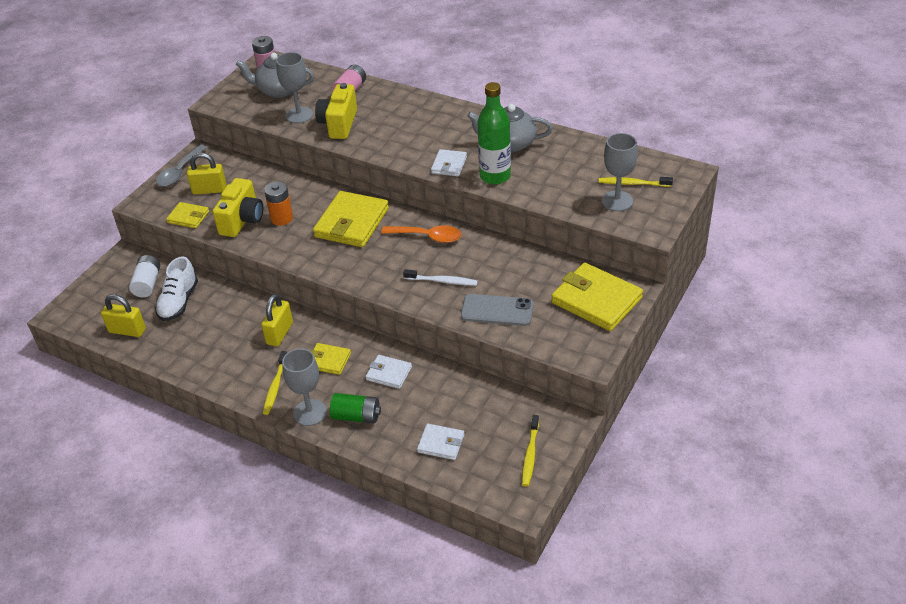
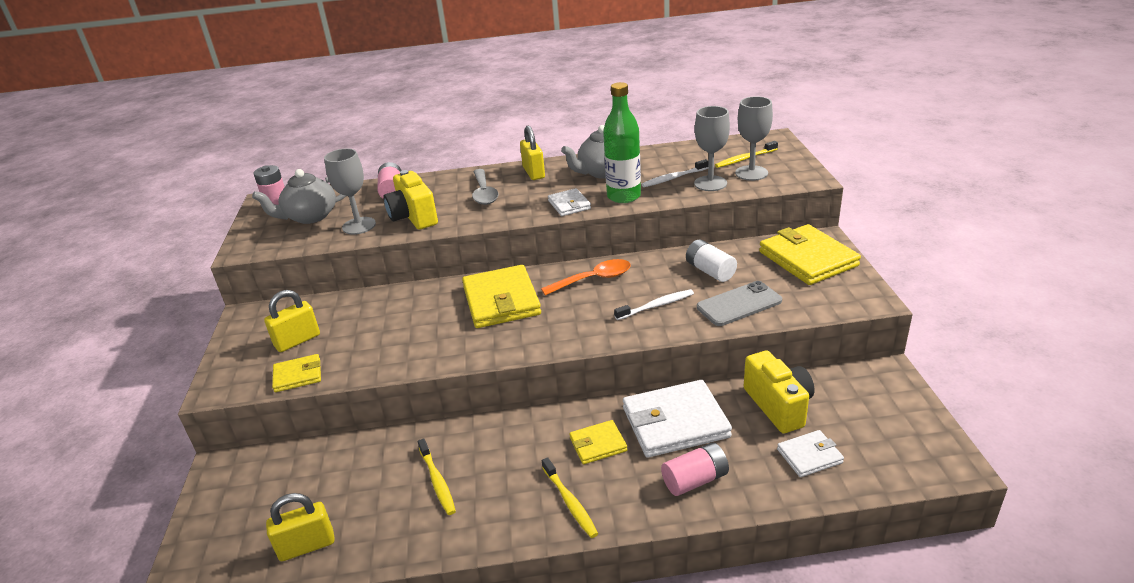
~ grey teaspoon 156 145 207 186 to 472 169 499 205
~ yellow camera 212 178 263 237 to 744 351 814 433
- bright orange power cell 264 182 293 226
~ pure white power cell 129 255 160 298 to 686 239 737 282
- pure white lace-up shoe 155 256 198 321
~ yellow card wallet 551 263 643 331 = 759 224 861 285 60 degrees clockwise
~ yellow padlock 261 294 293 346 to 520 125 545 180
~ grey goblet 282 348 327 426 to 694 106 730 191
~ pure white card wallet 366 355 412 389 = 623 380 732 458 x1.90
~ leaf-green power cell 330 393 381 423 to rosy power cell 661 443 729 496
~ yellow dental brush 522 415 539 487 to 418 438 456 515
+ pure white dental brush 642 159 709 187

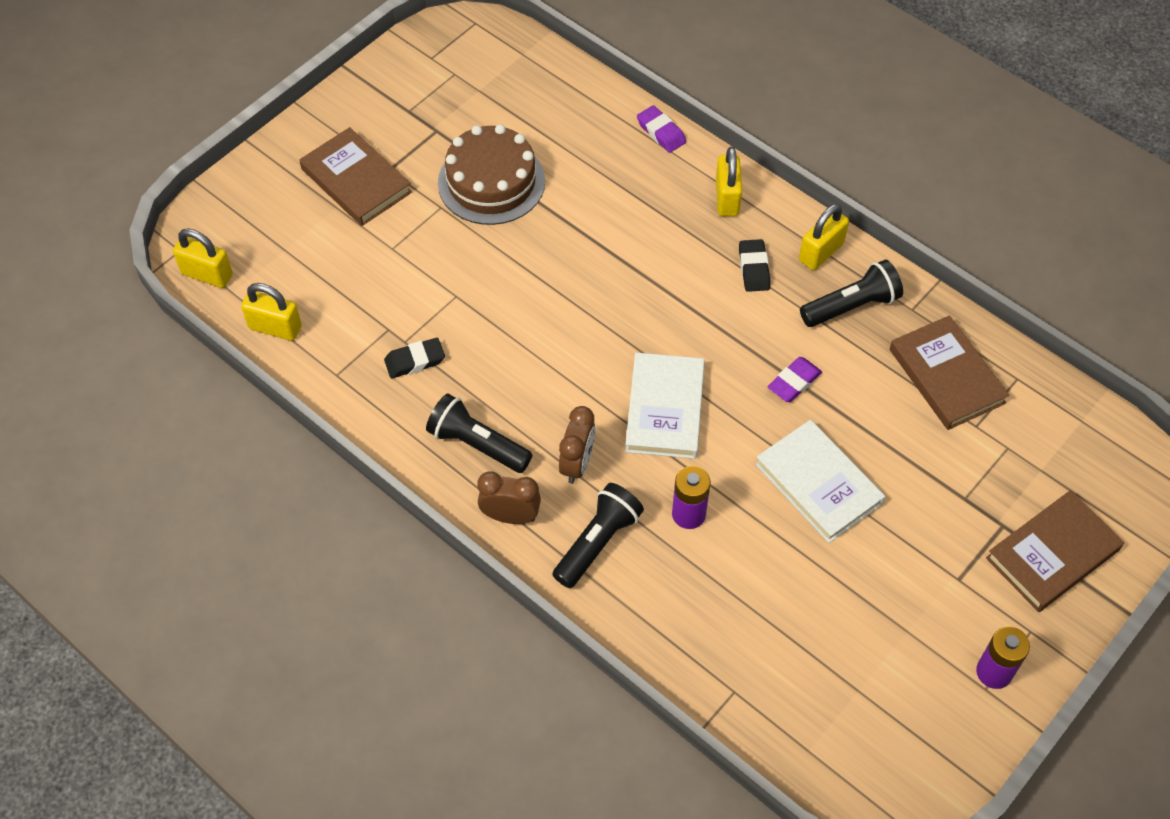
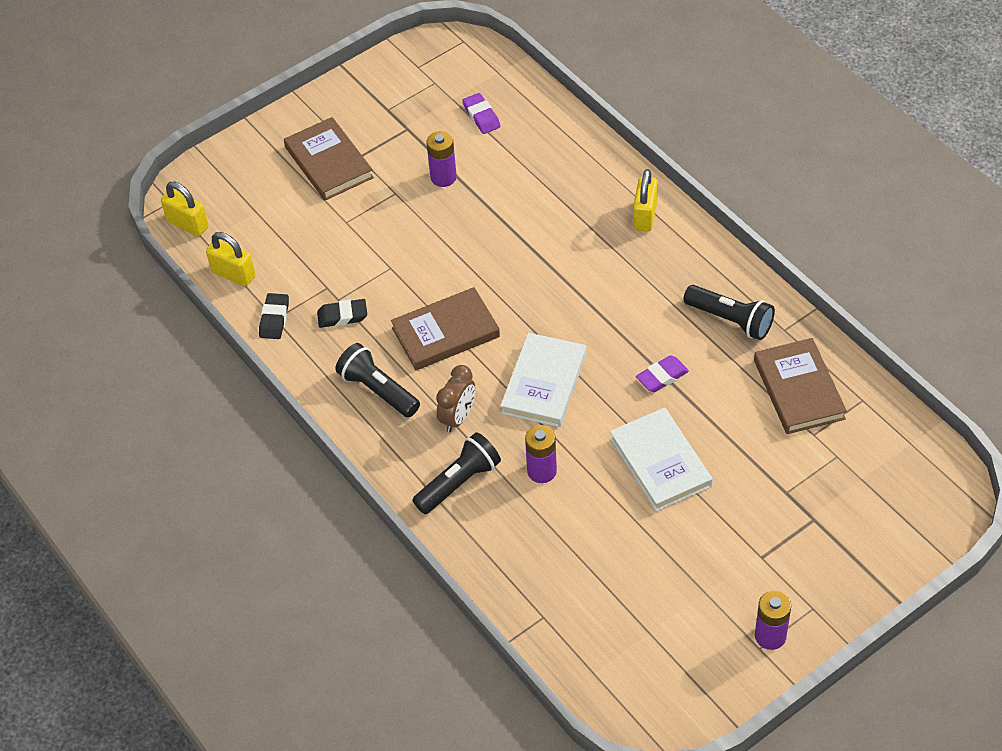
~ purple eraser 637 105 686 153 to 462 93 501 134
~ dark brown gateau 438 124 545 225 to purple power cell 426 131 457 187
- yellow padlock 799 204 849 270
~ ebony eraser 739 239 770 292 to 259 293 289 339
~ ebony pocket torch 800 259 903 327 = 683 285 775 340 45 degrees clockwise
- dark brown alarm clock 477 471 541 524
~ dark brown hardcover 986 490 1124 612 to 391 287 500 370

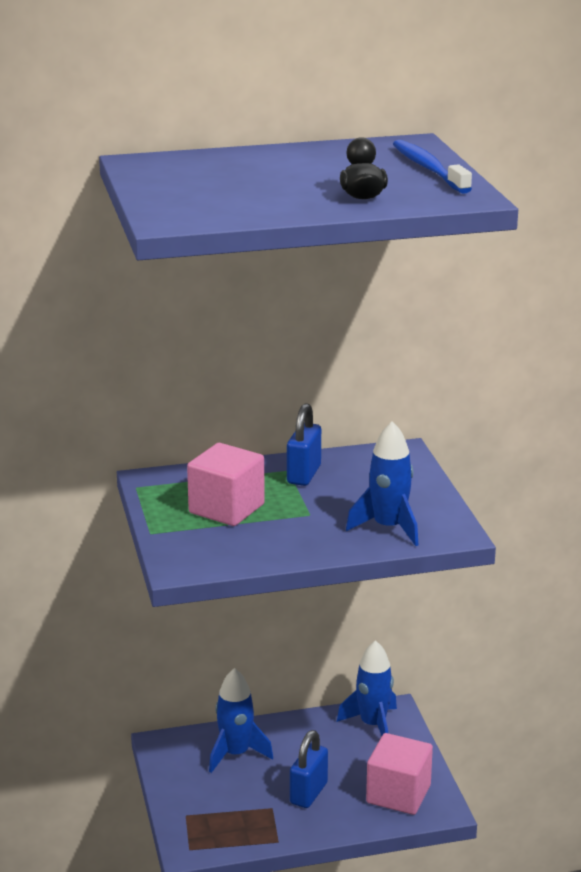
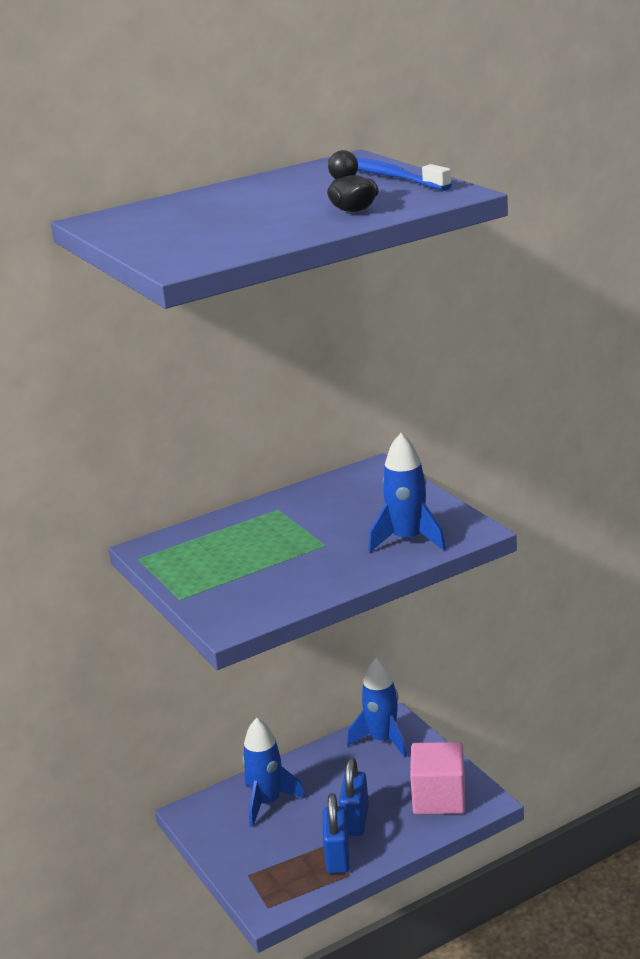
~ royal blue padlock 287 403 321 486 to 323 793 349 874
- rosy cube 187 443 265 526

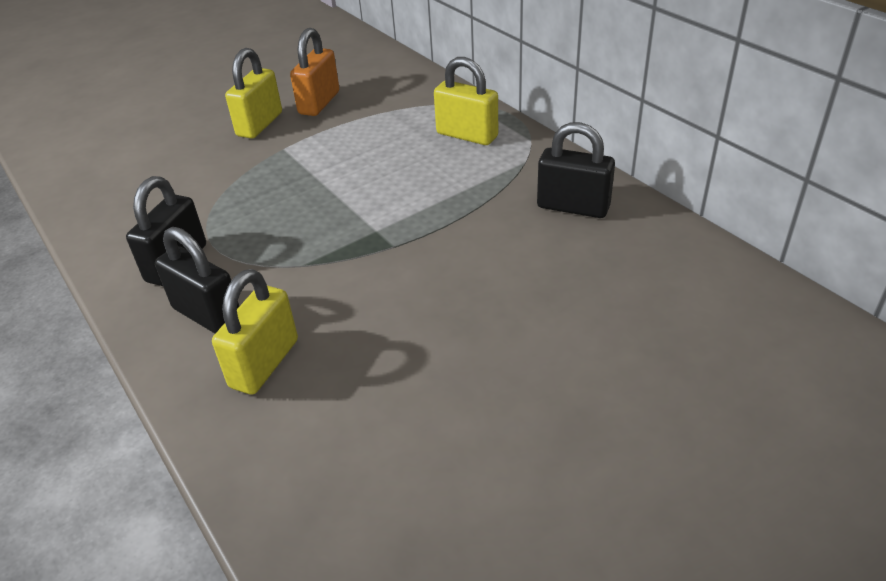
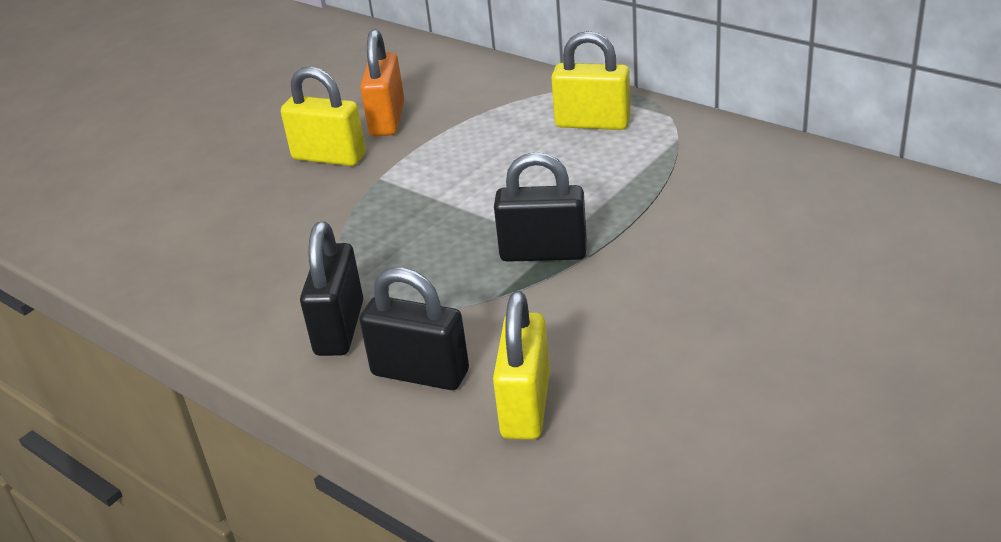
~ yellow padlock 225 48 282 139 = 281 66 366 166 75 degrees counterclockwise
~ ebony padlock 537 122 615 218 to 494 152 587 262

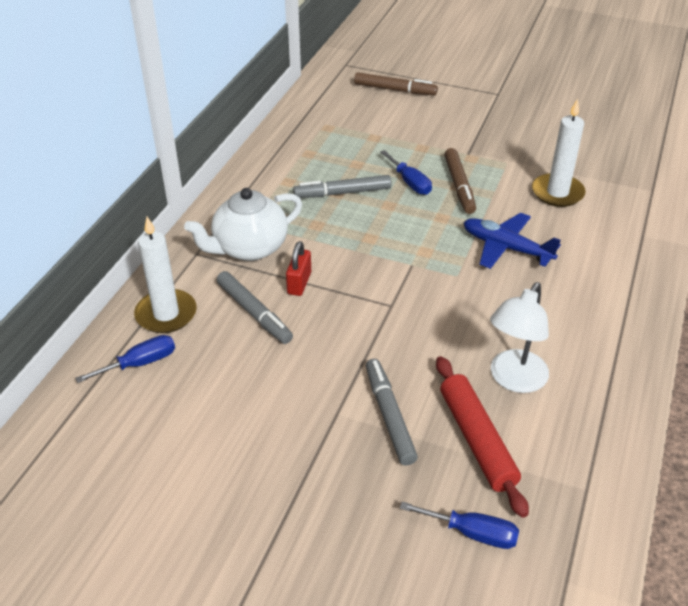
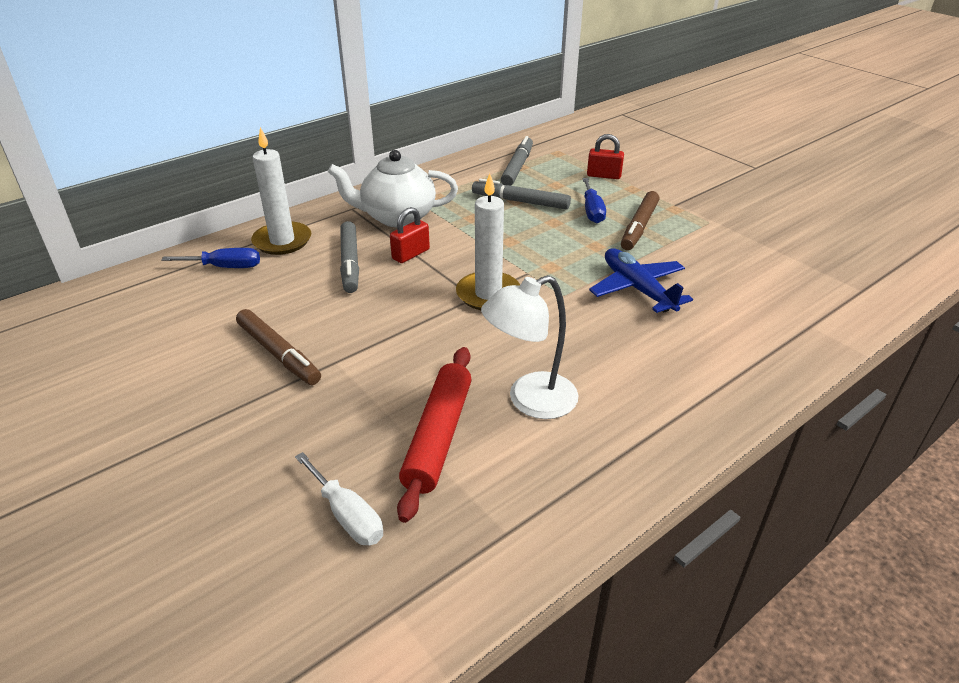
~ dark brown marker pen 354 72 438 96 to 236 309 321 385
~ pure white wax candle 532 99 586 207 to 456 173 520 310
~ grey marker pen 366 359 418 466 to 501 136 533 186
~ royal blue flat screwdriver 400 502 519 549 to pure white flat screwdriver 295 452 383 545
+ crimson padlock 587 134 624 179

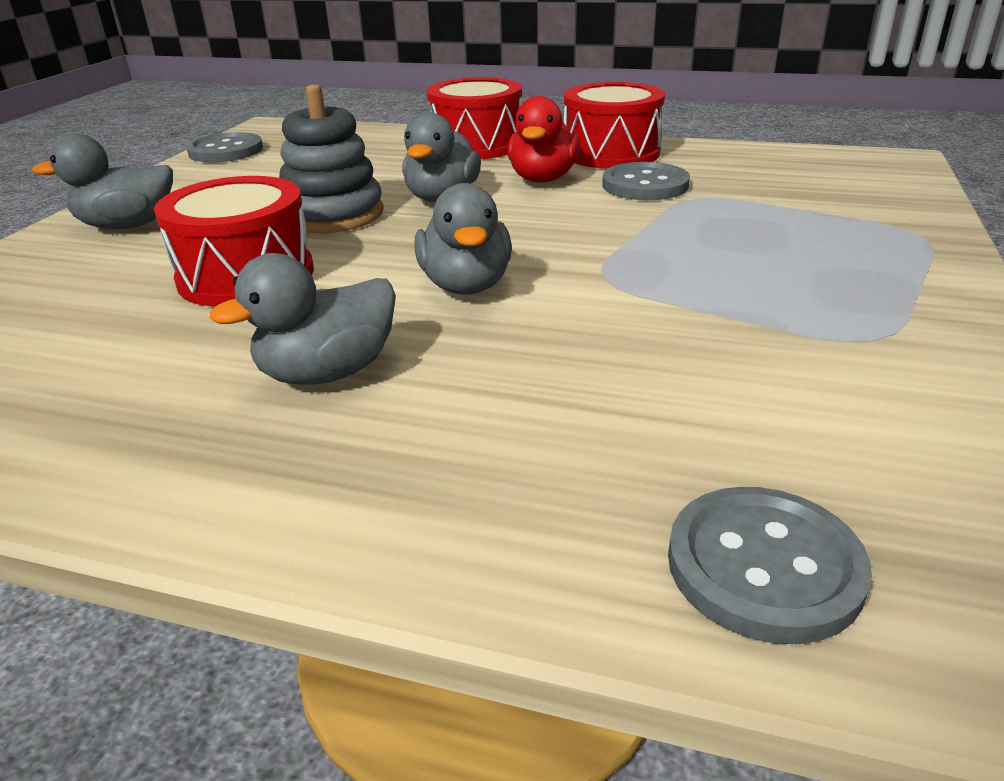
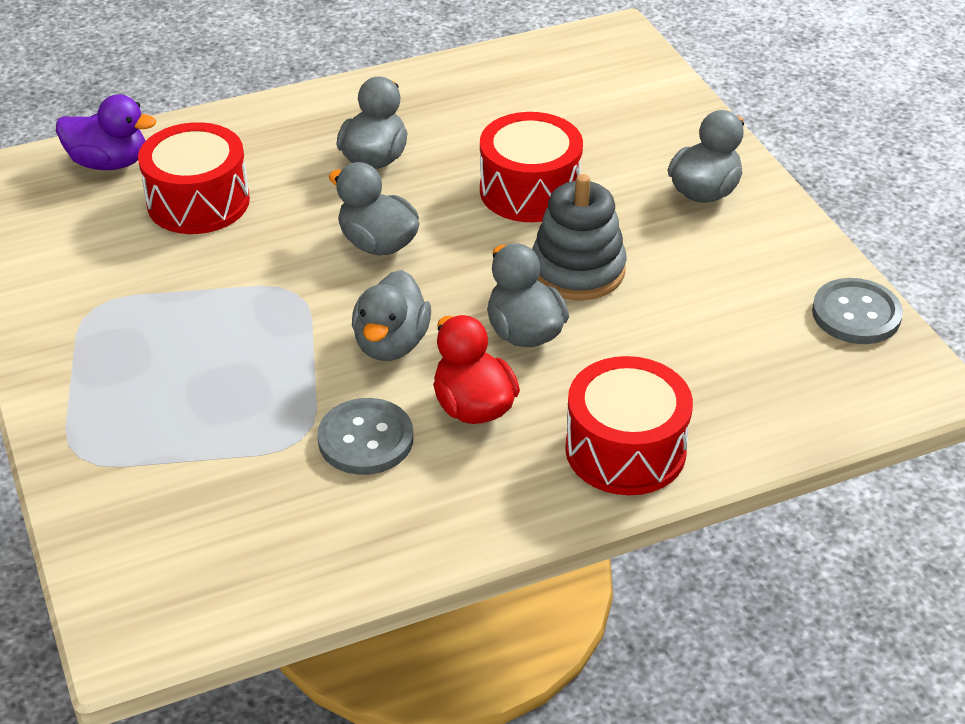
~ crimson snare drum 564 82 665 169 to 138 122 250 234
~ grey sewing button 668 487 872 644 to purple toy duck 56 94 156 170
+ grey toy duck 352 270 431 361

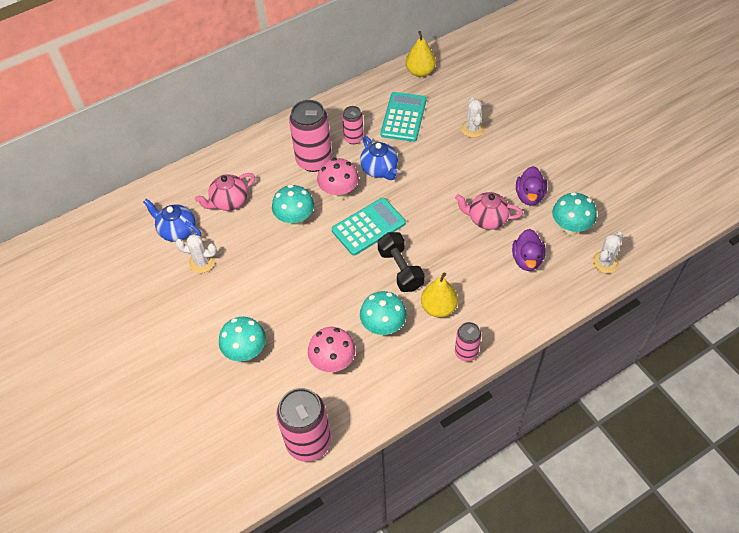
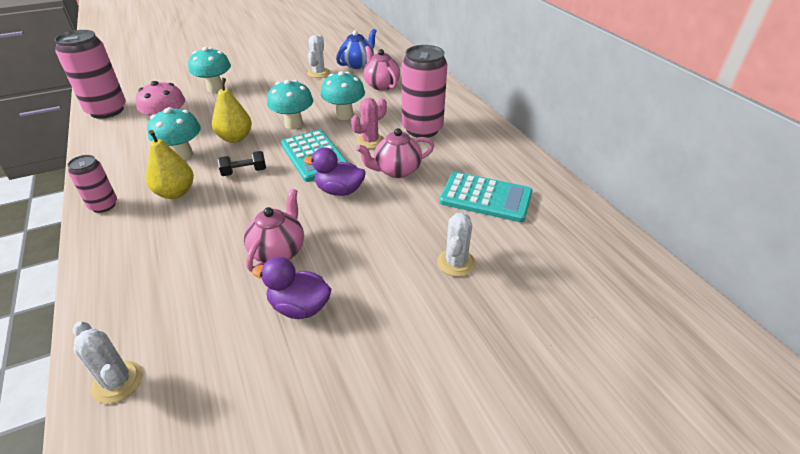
~ yellow pear 406 31 436 77 to 212 78 252 143
~ pure white saguaro cactus 461 97 485 138 = 437 212 475 277 75 degrees counterclockwise
- rosy soda can 342 106 364 144
~ royal blue teapot 360 136 398 180 to rosy teapot 356 128 434 178
~ rosy fungus 317 158 359 200 to rosy saguaro cactus 351 98 387 149
~ turquoise fungus 552 192 597 236 to 267 80 313 129
~ purple toy duck 512 229 546 271 to 304 147 366 196
~ ebony hand weight 378 232 425 292 = 218 151 266 176 x0.63

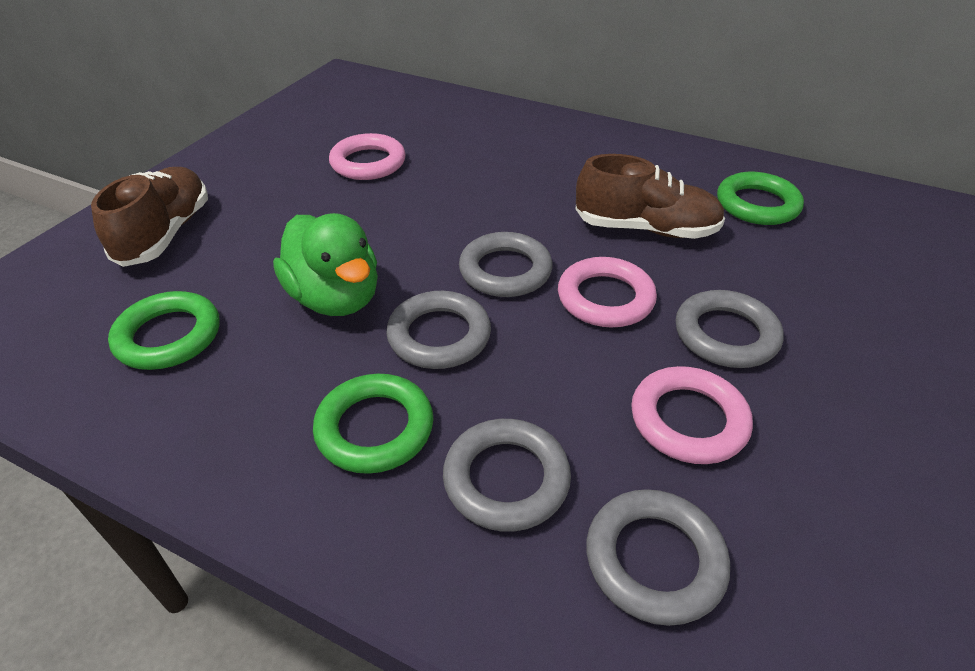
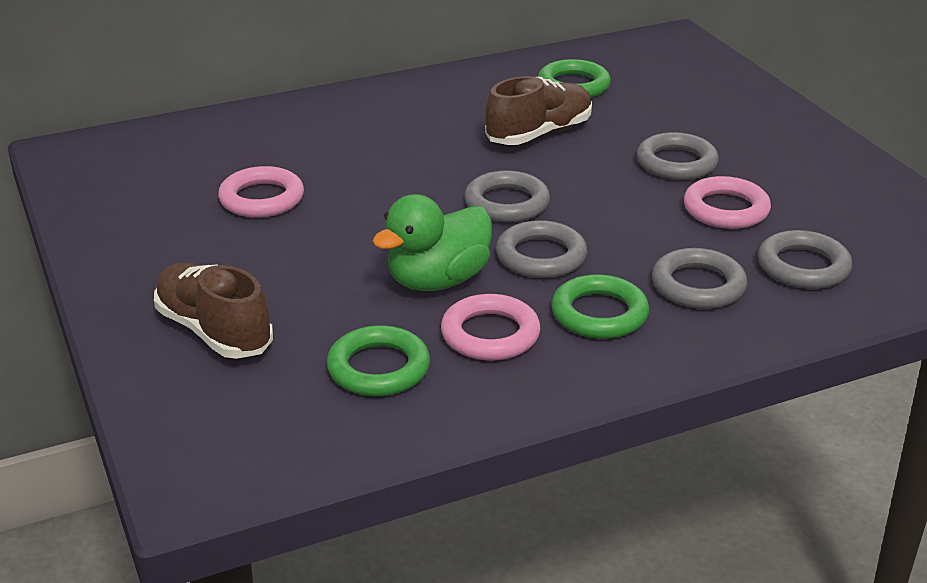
~ leaf-green toy duck 273 213 378 316 = 373 194 492 291 135 degrees clockwise
~ rosy torus 558 257 657 328 to 441 294 540 360

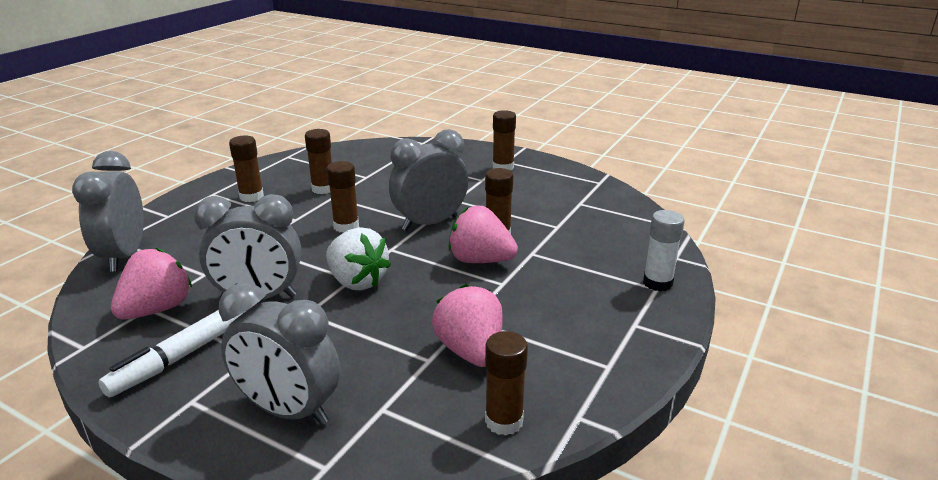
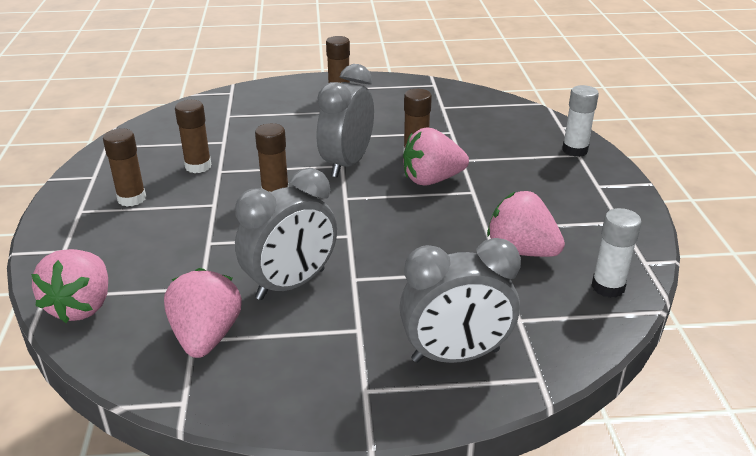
~ grey alarm clock 72 151 144 272 to rosy toy strawberry 31 249 108 323
- pure white toy strawberry 326 227 391 290
- pure white marker pen 99 310 247 397
~ dark brown glue 485 331 528 436 to pure white glue 591 208 642 298

